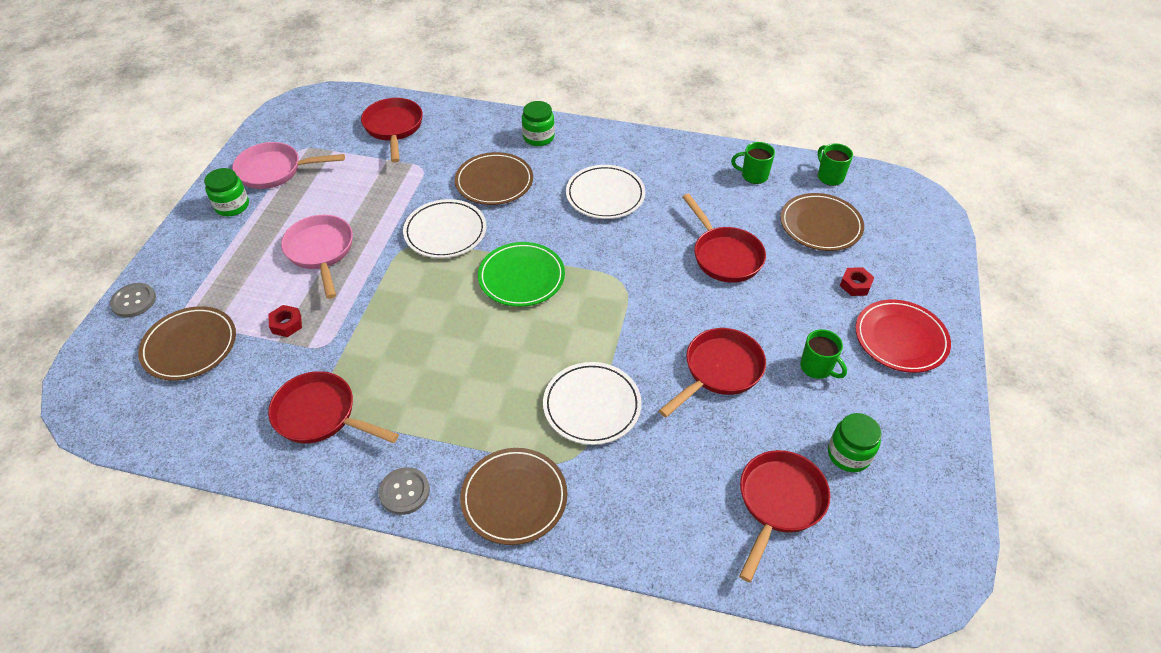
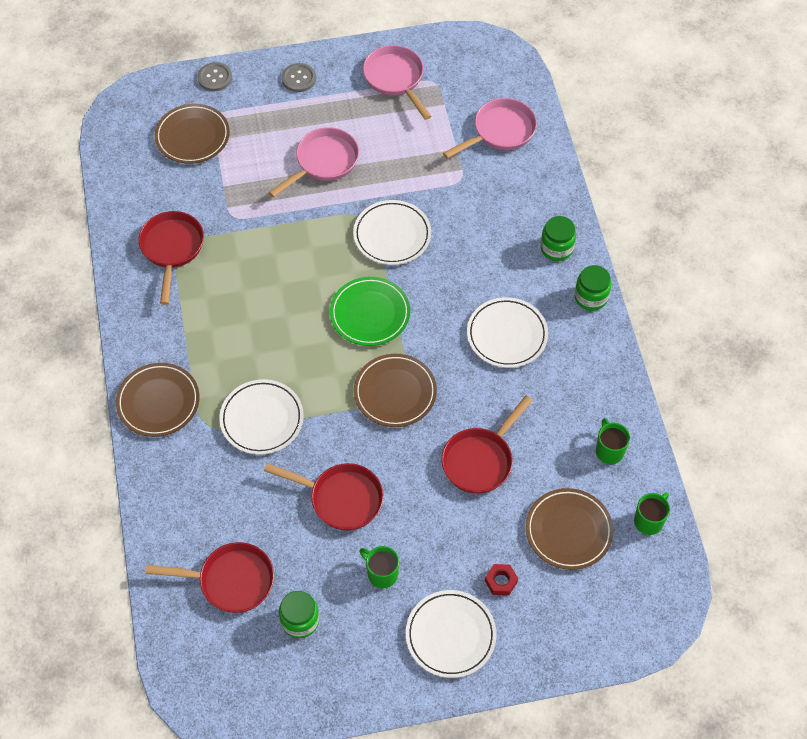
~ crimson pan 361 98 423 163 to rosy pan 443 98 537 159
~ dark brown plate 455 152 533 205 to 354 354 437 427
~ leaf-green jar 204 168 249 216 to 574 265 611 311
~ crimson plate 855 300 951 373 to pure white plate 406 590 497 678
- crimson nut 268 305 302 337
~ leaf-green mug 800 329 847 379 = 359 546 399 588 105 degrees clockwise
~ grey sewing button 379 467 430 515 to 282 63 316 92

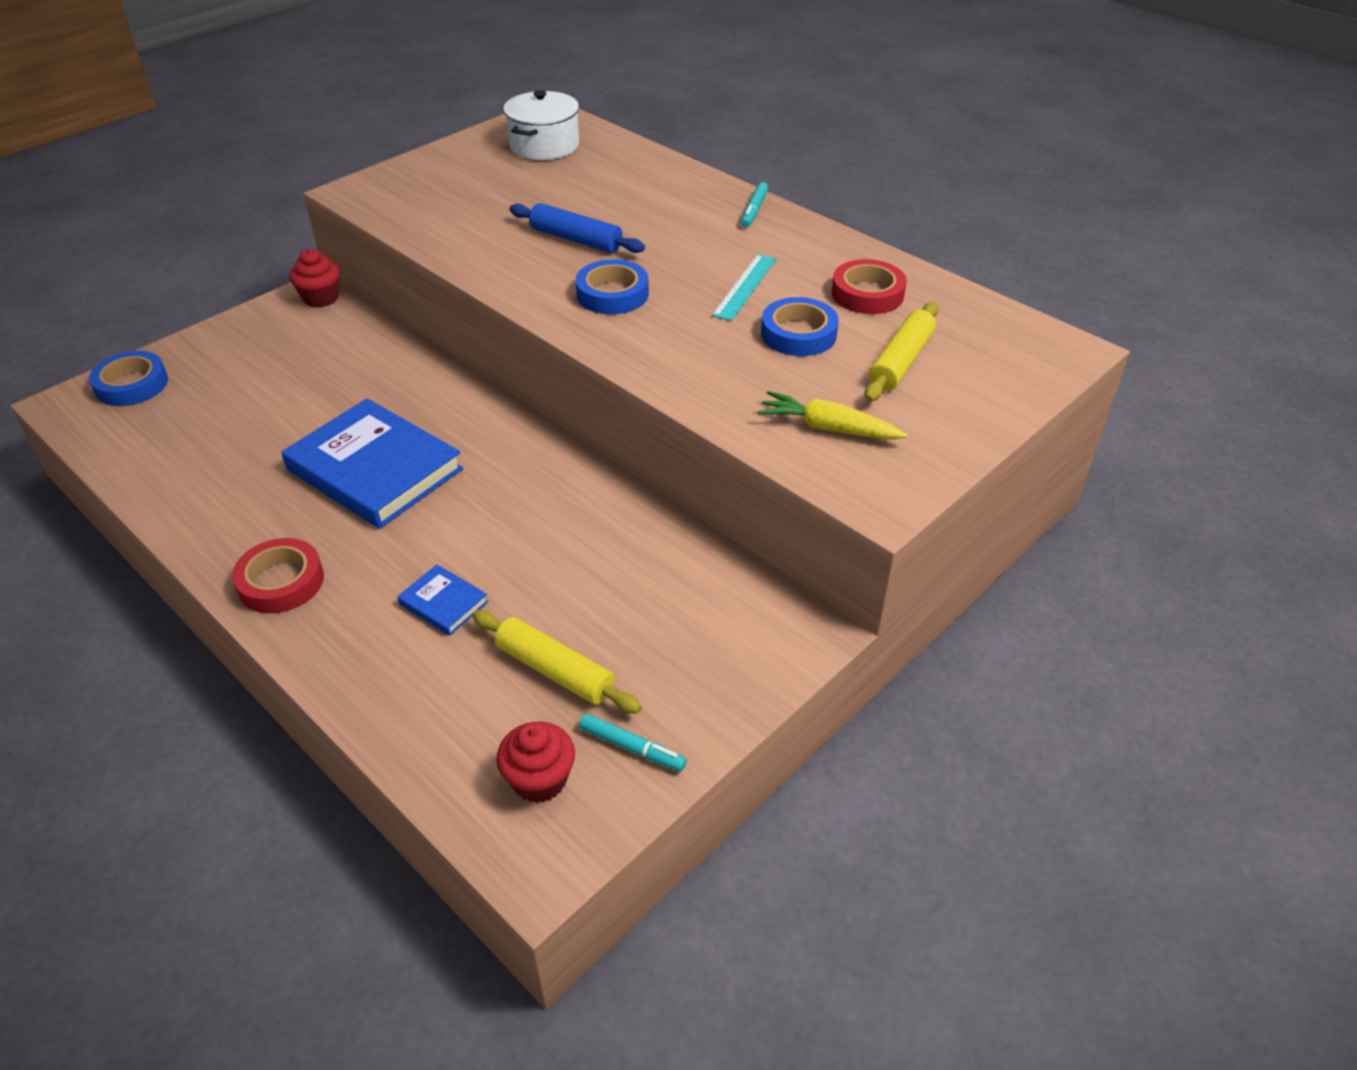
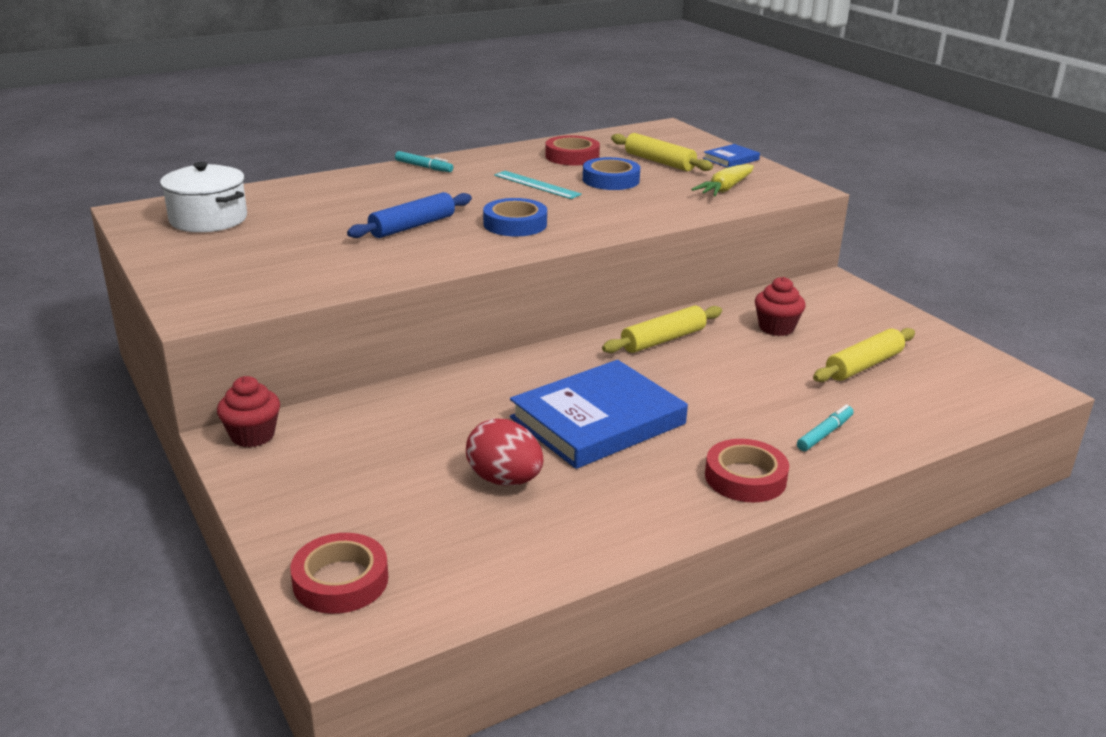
~ royal blue roll of tape 89 351 168 406 to crimson roll of tape 290 533 388 614
~ royal blue hardcover 397 564 489 636 to 703 144 760 168
~ turquoise marker pen 579 714 687 771 to 797 404 854 451
~ crimson muffin 496 722 575 803 to 755 277 806 336
+ yellow pastry roller 602 306 722 353
+ crimson egg shape 466 419 544 486

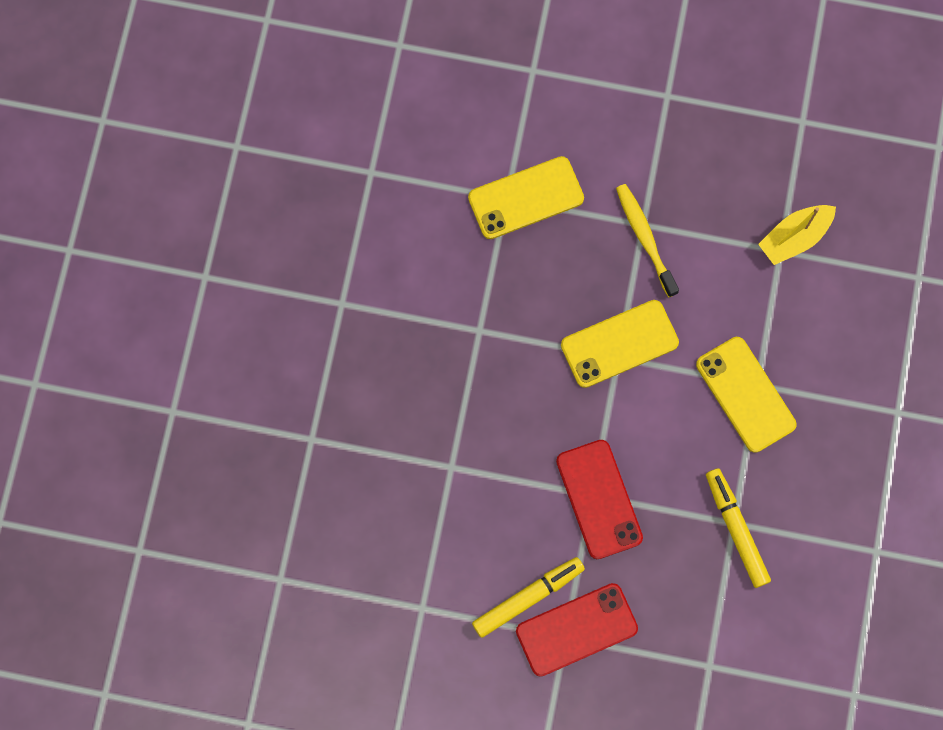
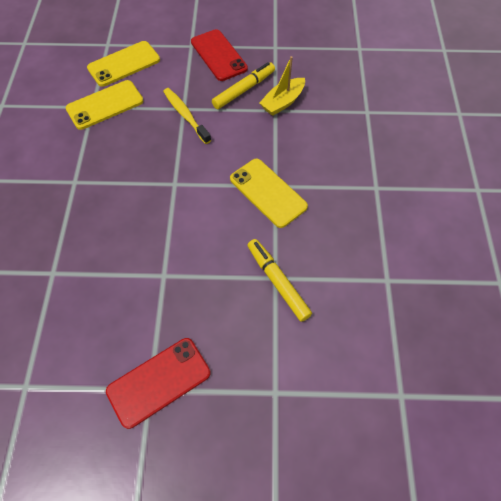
~ yellow smartphone 561 300 679 388 to 87 41 160 87
~ crimson smartphone 556 440 643 559 to 191 29 248 81
~ yellow marker pen 472 557 585 638 to 212 62 275 109

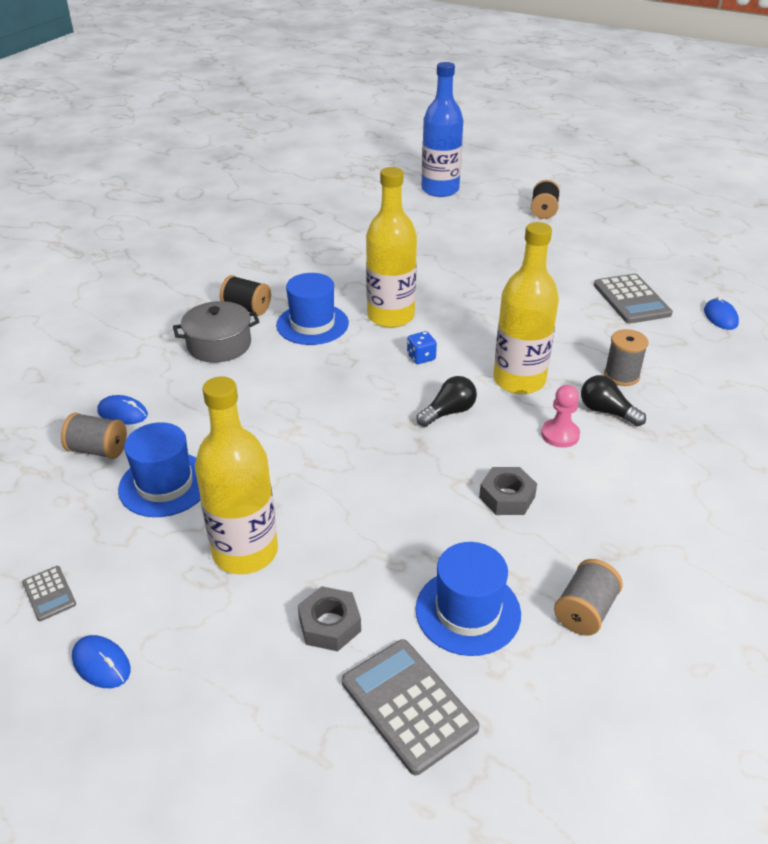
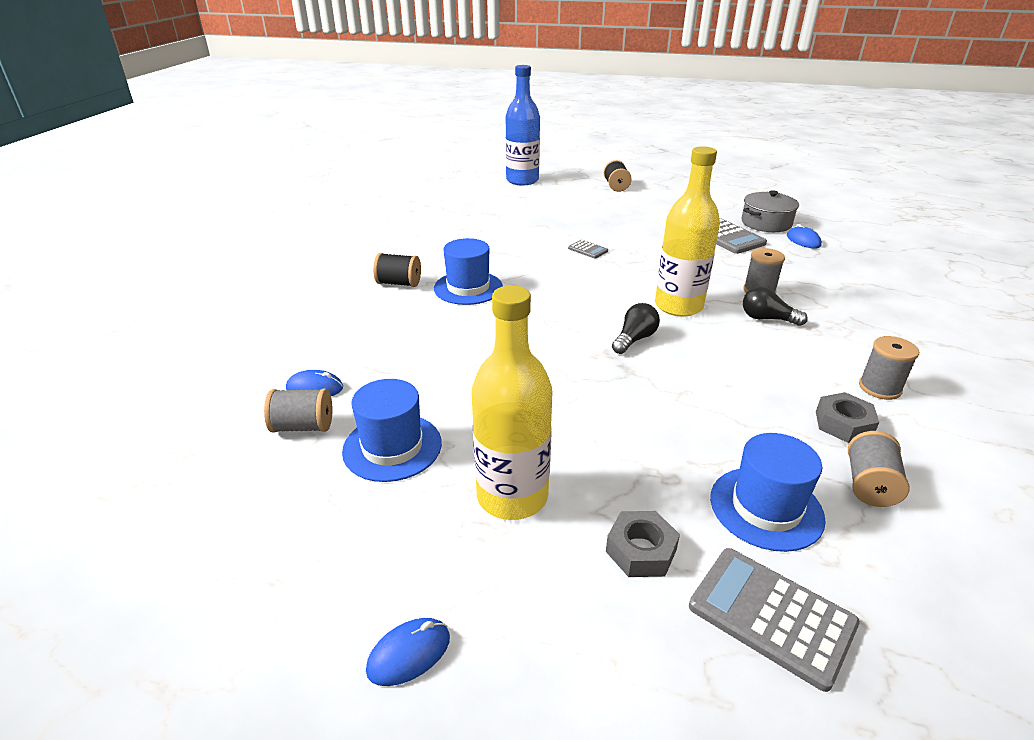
- yellow drink bottle 366 167 417 328
~ grey pot 173 301 259 363 to 742 190 799 232
- royal blue die 407 331 437 364
- rosy chess pawn 541 385 580 448
~ grey nut 479 467 537 515 to 816 392 879 443
~ grey pocket calculator 22 566 76 621 to 568 240 608 258
~ royal blue computer mouse 72 635 131 688 = 366 618 450 686 60 degrees counterclockwise
+ grey reel of thread 859 336 919 400

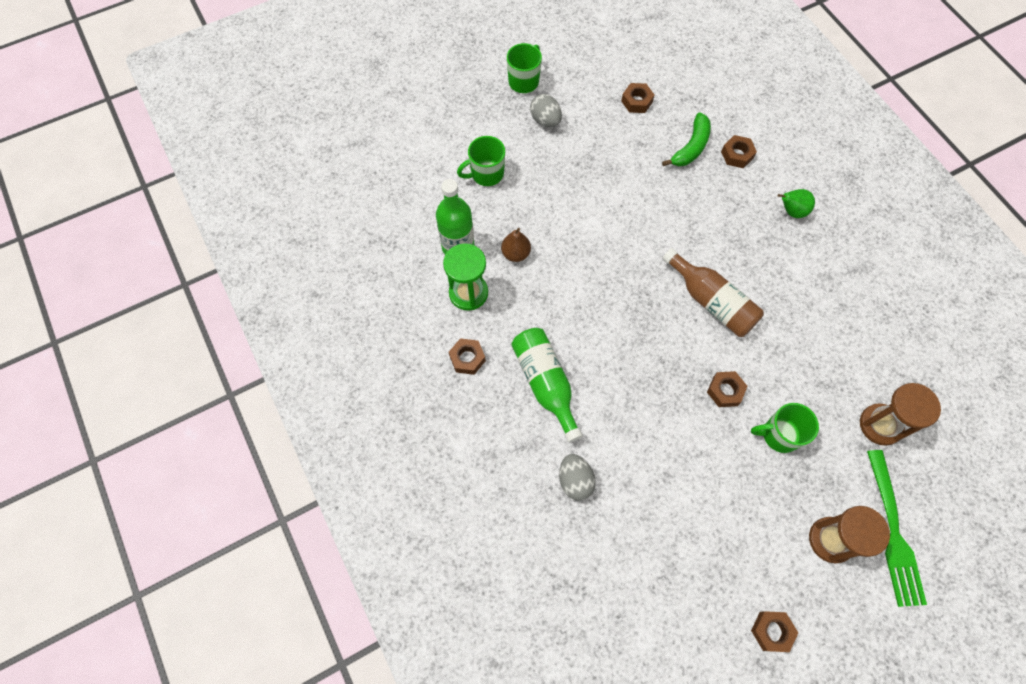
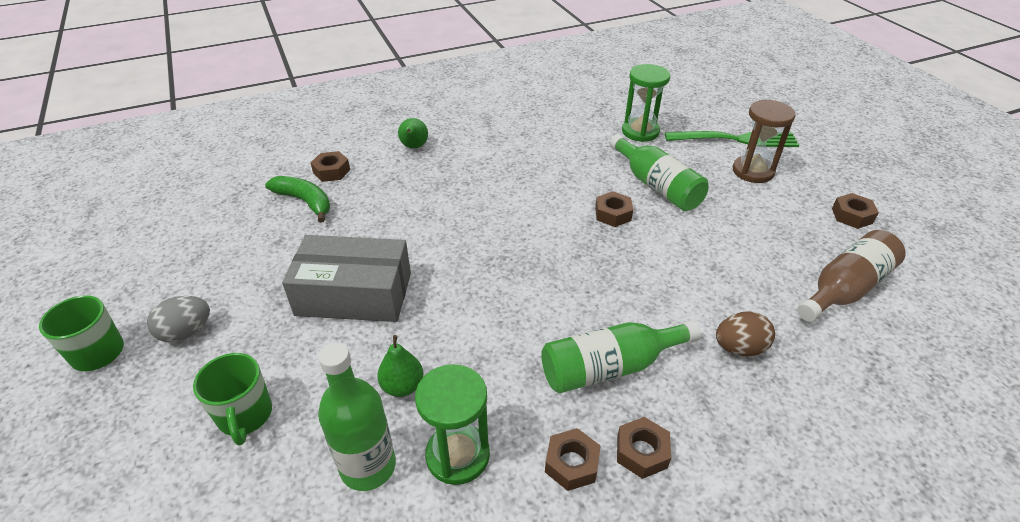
~ dark brown nut 621 83 654 113 to 617 417 671 479
~ dark brown pear 501 228 531 262 to leaf-green pear 377 335 423 397
~ dark brown drink bottle 663 248 764 337 to 797 230 906 322
~ dark brown sandglass 860 383 941 446 to leaf-green sandglass 622 64 670 142
~ leaf-green mug 751 403 819 453 to leaf-green drink bottle 610 134 708 211
~ grey egg shape 559 454 596 501 to dark brown egg shape 716 311 775 356
+ grey box 282 235 411 322

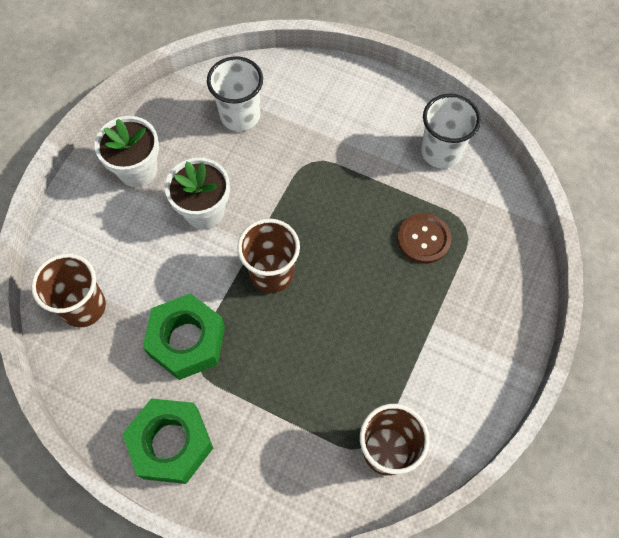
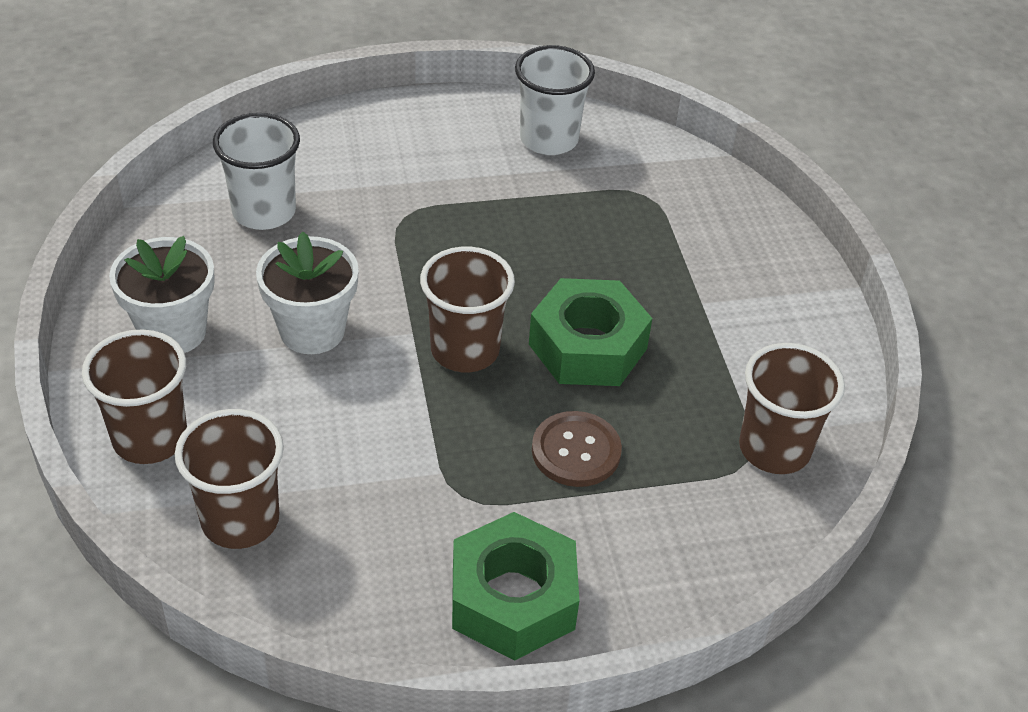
~ dark brown sewing button 397 213 451 264 to 532 411 622 487
~ leaf-green nut 143 293 225 380 to 529 278 652 386
+ dark brown tumbler 82 329 187 464

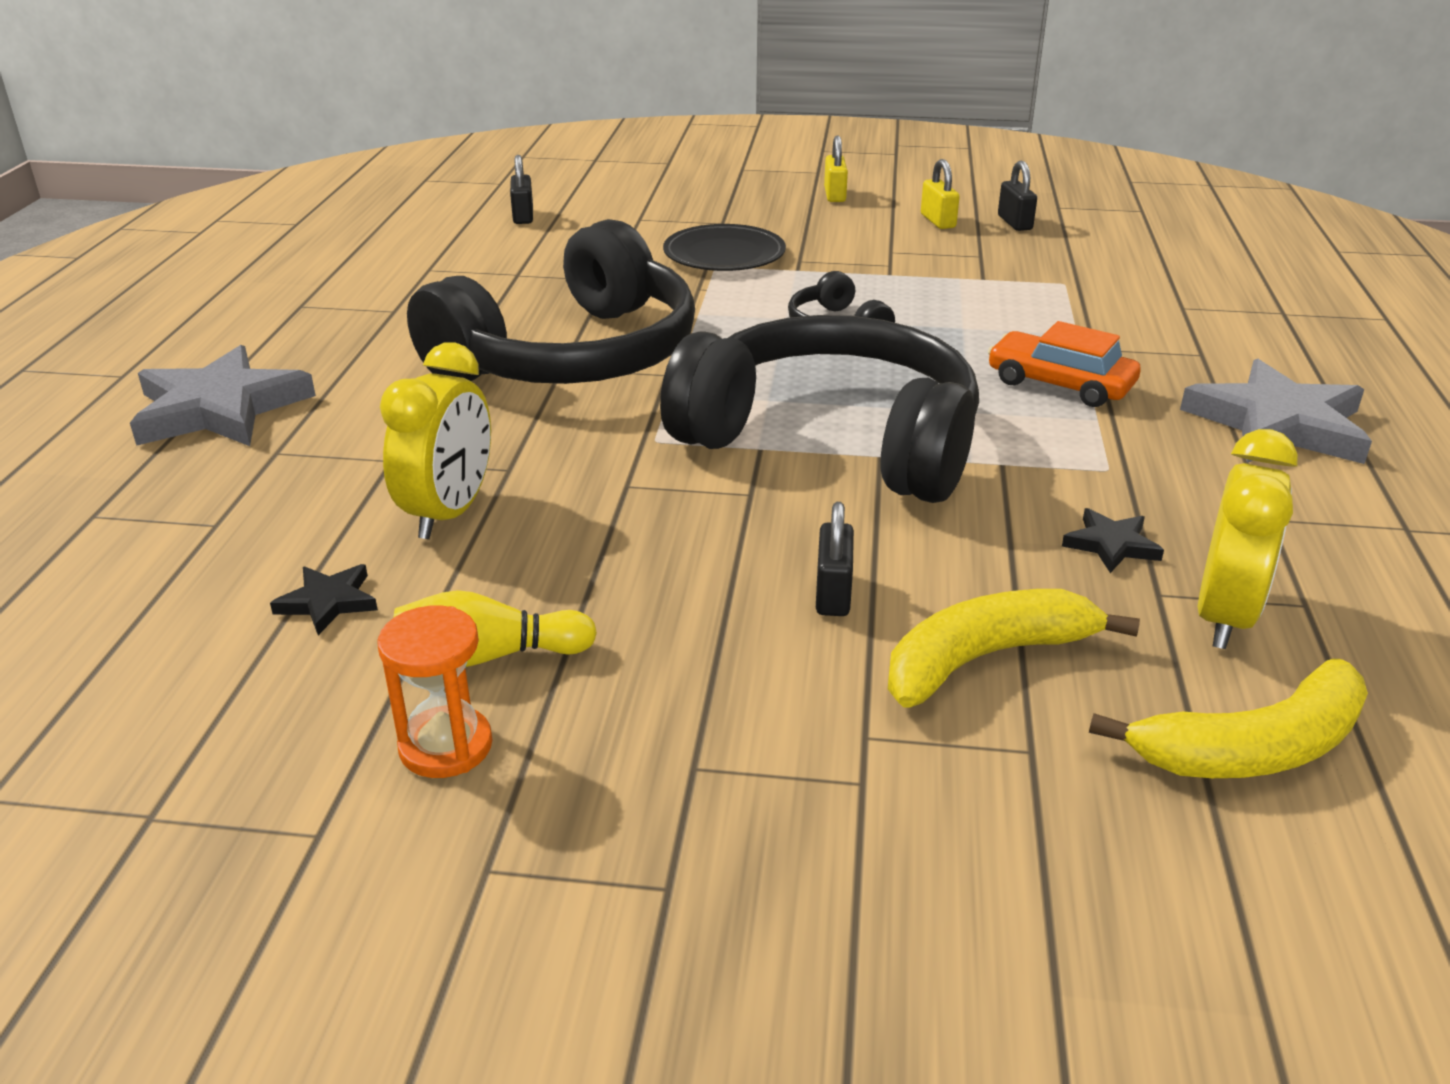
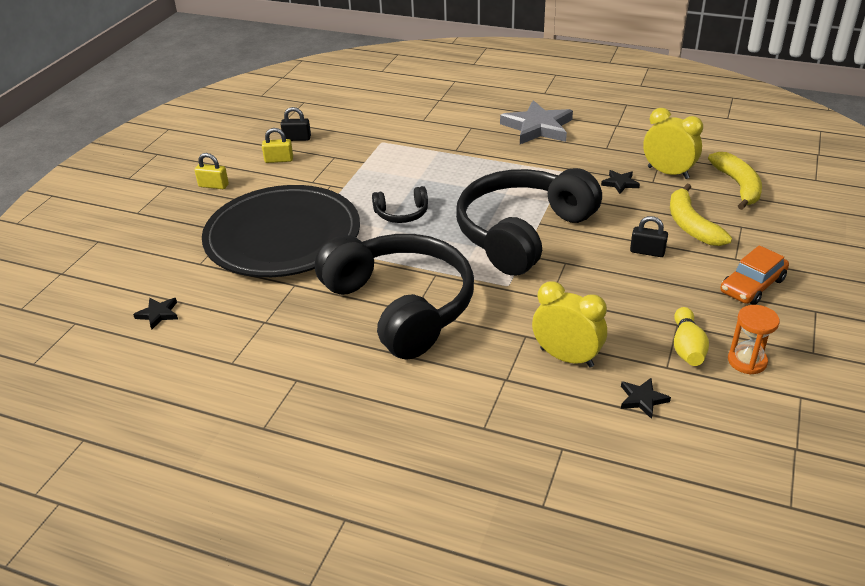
~ ebony padlock 510 155 533 224 to ebony five-pointed star 133 298 178 330
~ ebony plate 663 224 786 271 = 202 185 360 277 x2.05
~ bright orange automobile 988 321 1141 407 to 720 245 789 305
- grey five-pointed star 130 345 316 446

